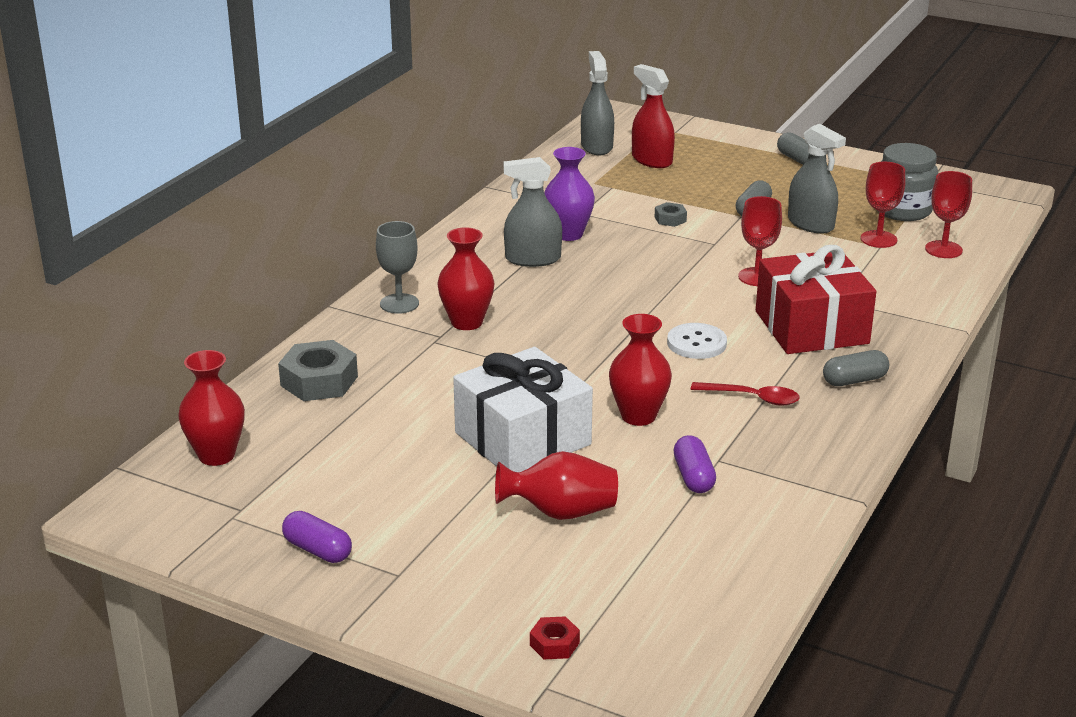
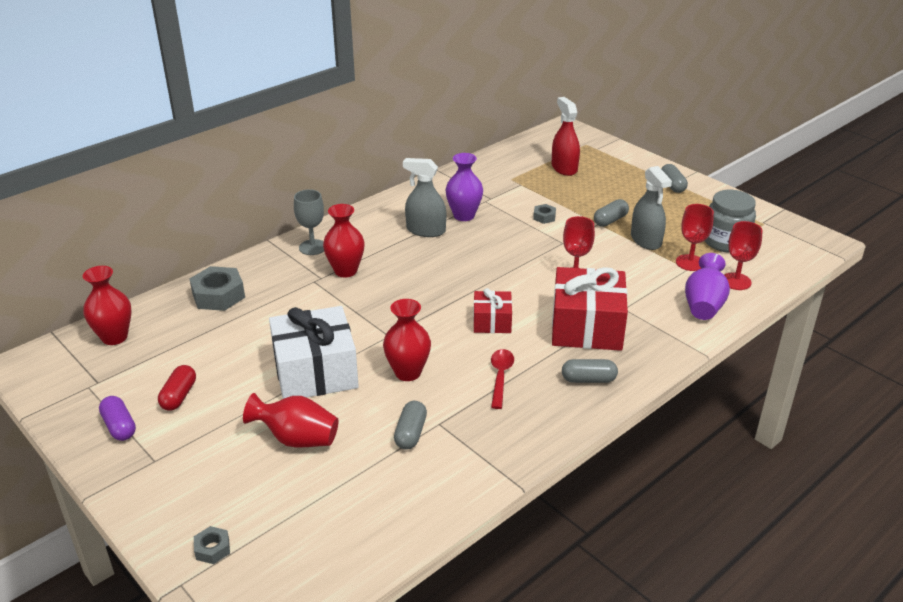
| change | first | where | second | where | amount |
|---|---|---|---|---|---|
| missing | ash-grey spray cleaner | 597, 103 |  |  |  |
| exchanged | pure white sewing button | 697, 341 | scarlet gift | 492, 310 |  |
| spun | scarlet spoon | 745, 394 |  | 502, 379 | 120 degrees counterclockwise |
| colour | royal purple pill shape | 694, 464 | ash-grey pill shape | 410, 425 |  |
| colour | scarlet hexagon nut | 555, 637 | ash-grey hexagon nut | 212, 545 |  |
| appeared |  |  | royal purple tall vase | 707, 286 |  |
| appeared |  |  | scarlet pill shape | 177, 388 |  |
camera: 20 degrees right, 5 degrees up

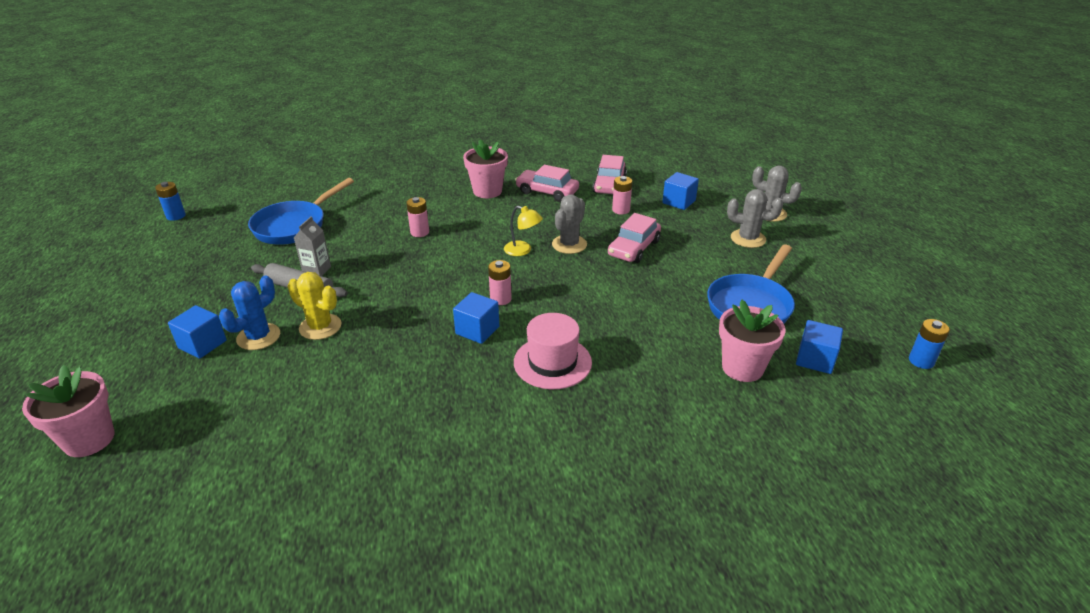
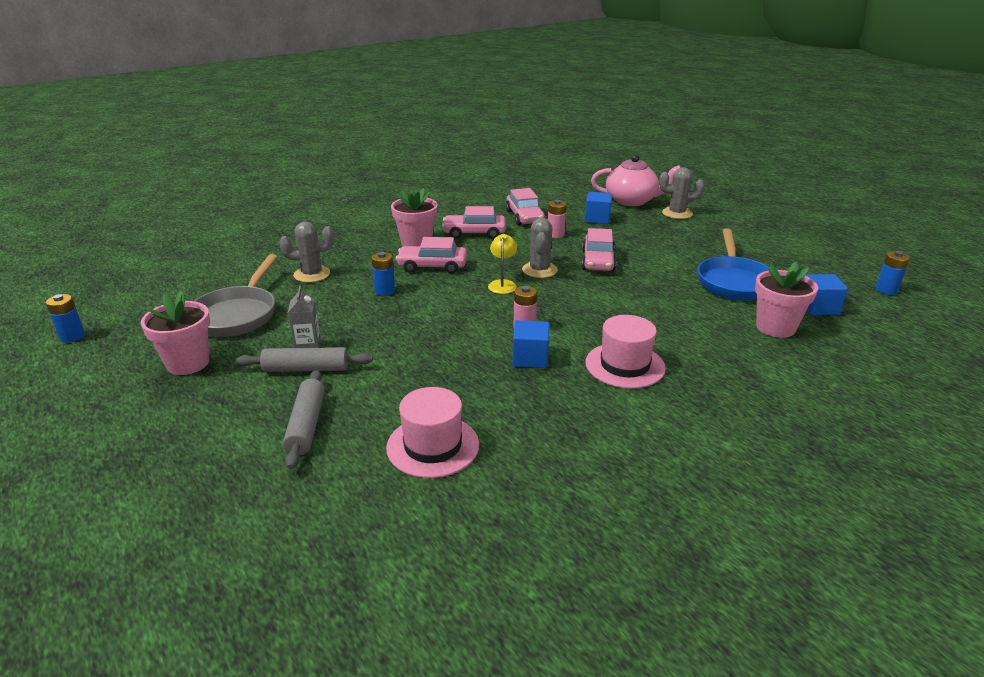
| change | first | where | second | where | amount |
|---|---|---|---|---|---|
| colour | royal blue frying pan | 301, 211 | ash-grey frying pan | 235, 295 |  |
| relocated | ash-grey cactus | 755, 218 |  | 306, 252 |  |
| colour | rosy power cell | 417, 217 | royal blue power cell | 383, 274 |  |
| spun | golden reading lamp | 523, 231 |  | 502, 264 | 90 degrees counterclockwise |
| missing | golden cactus | 314, 306 |  |  |  |
| exchanged | royal blue cactus | 249, 313 | ash-grey dough roller | 304, 419 |  |
| missing | royal blue solid cube | 197, 332 |  |  |  |
| relocated | rosy potted plant | 68, 411 |  | 175, 333 |  |
| appeared |  |  | rosy teapot | 636, 180 |  |
| appeared |  |  | rosy automobile | 431, 255 |  |
| appeared |  |  | rosy hat | 432, 432 |  |
camera: 25 degrees left, 5 degrees down

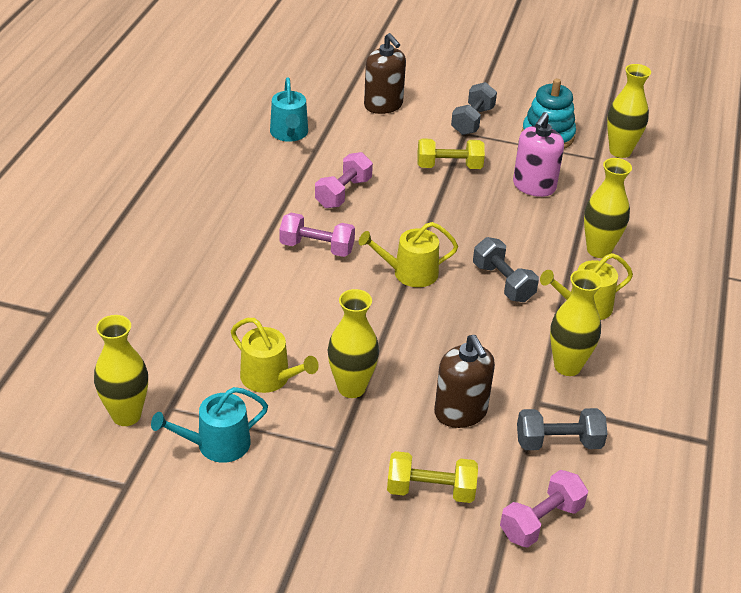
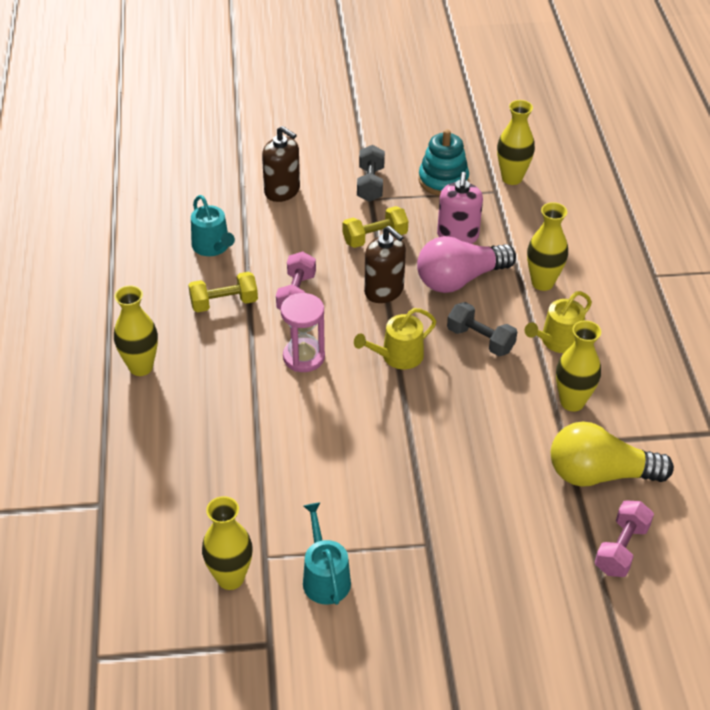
| change | first | where | second | where | amount |
|---|---|---|---|---|---|
| exchanged | rosy free weight | 317, 235 | rosy sandglass | 303, 332 |  |
| relocated | golden tall vase | 353, 343 |  | 136, 330 |  |
| missing | golden watering pot | 275, 355 |  |  |  |
| relocated | dark brown soap pump | 464, 381 |  | 385, 264 |  |
| spun | aqua watering pot | 209, 425 |  | 327, 553 | 120 degrees clockwise |
| exchanged | ash-grey free weight | 562, 429 | golden bulb | 612, 454 |  |
| relocated | golden free weight | 432, 477 |  | 223, 292 |  |
| appeared |  |  | rosy bulb | 466, 264 |  |
camera: 20 degrees left, 5 degrees up

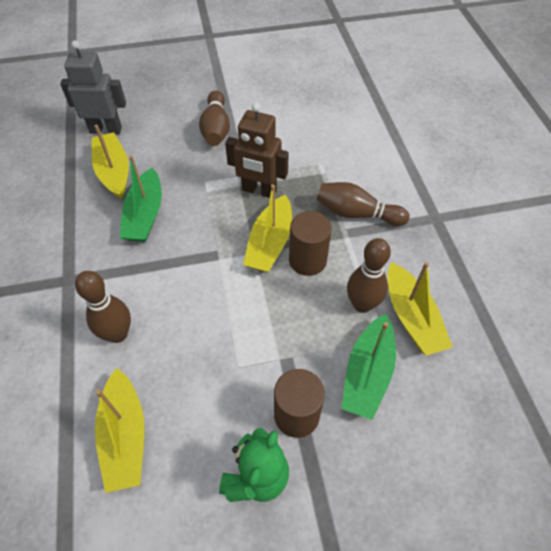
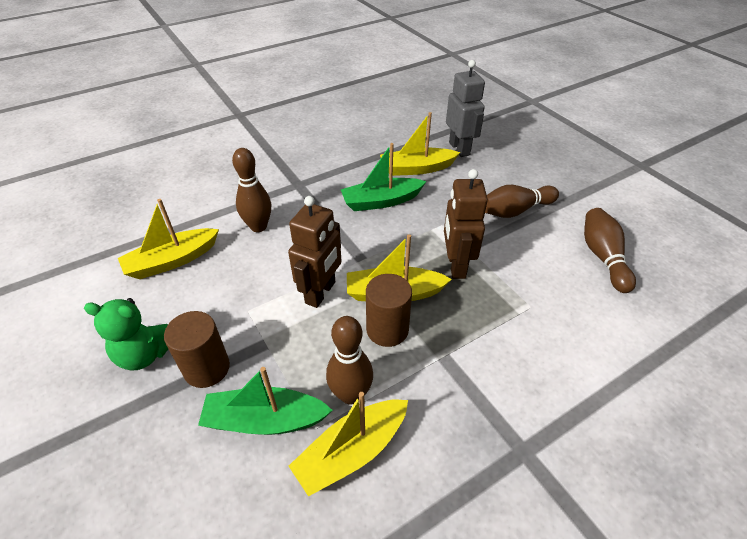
| change | first | where | second | where | amount |
|---|---|---|---|---|---|
| spun | golden toy boat | 110, 162 |  | 420, 144 | 150 degrees counterclockwise |
| relocated | dark brown bowling pin | 362, 204 |  | 610, 250 |  |
| appeared |  |  | dark brown robot | 315, 252 |  |
camera: 70 degrees right, 10 degrees down

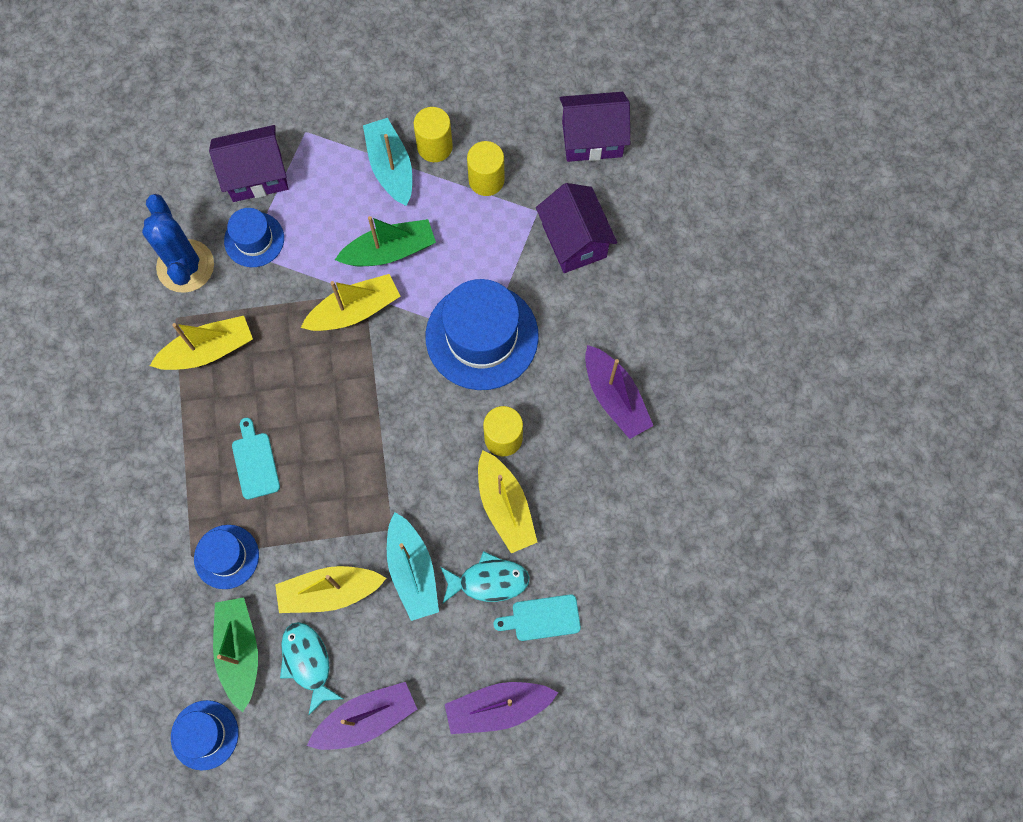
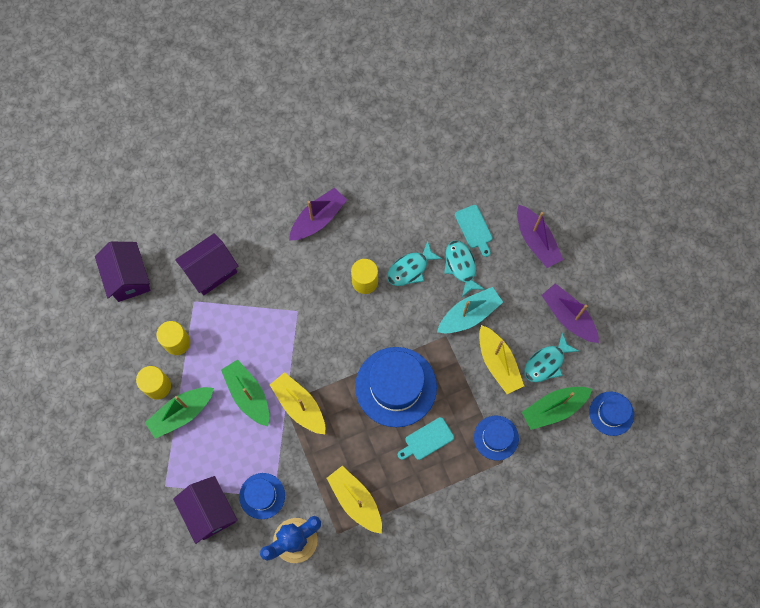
| change | first | where | second | where | amount |
|---|---|---|---|---|---|
| colour | aqua toy boat | 387, 162 | green toy boat | 179, 413 |  |
| relocated | royal blue hat | 482, 334 |  | 396, 387 |  |
| exchanged | golden toy boat | 508, 501 | aqua toy fish | 414, 263 |  |
camera: 105 degrees left, 0 degrees up

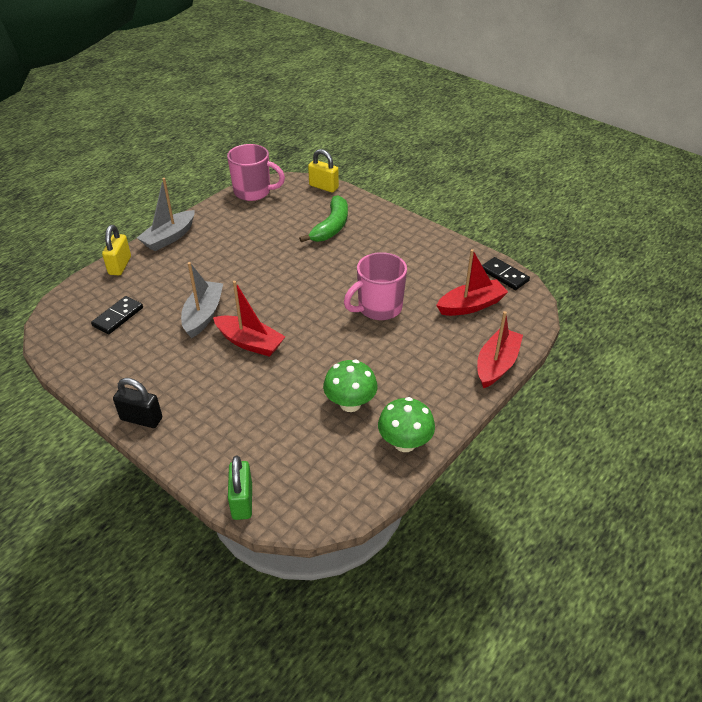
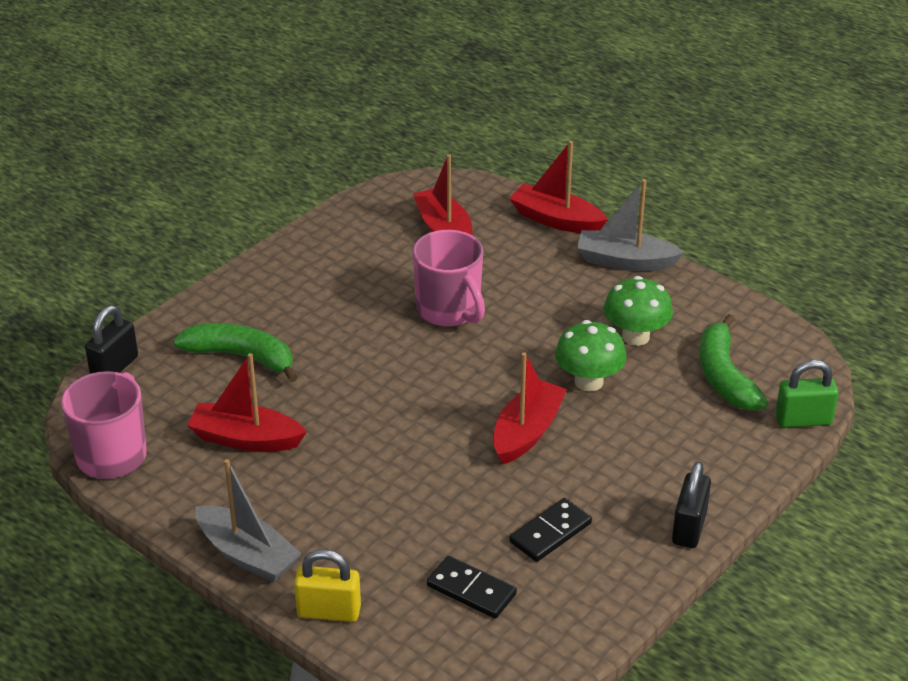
| change | first | where | second | where | amount |
|---|---|---|---|---|---|
| colour | golden padlock | 323, 170 | jet-black padlock | 111, 339 |  |
| relocated | jet-black domino piece | 506, 273 |  | 550, 530 |  |
| relocated | ash-grey toy boat | 202, 300 |  | 630, 225 |  |
| relocated | green mushroom | 406, 424 |  | 591, 356 |  |
| appeared |  |  | green toy banana | 733, 362 |  |
| appeared |  |  | scarlet toy boat | 247, 402 |  |
camera: 90 degrees left, 5 degrees down

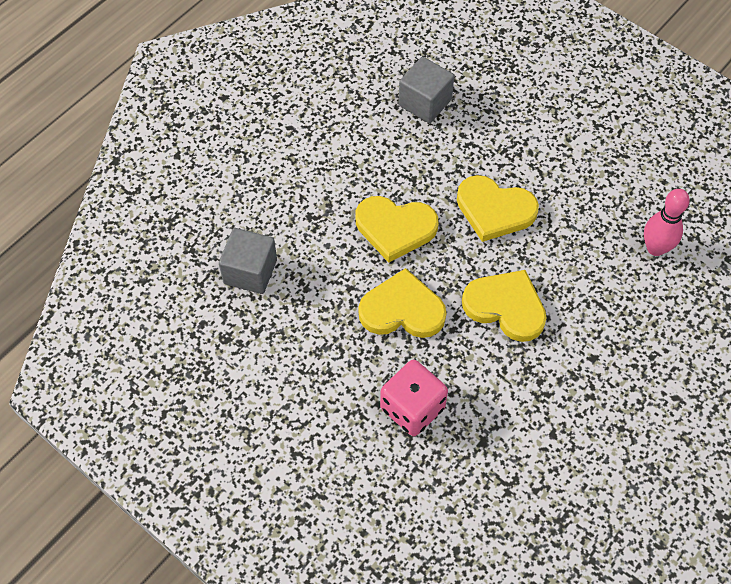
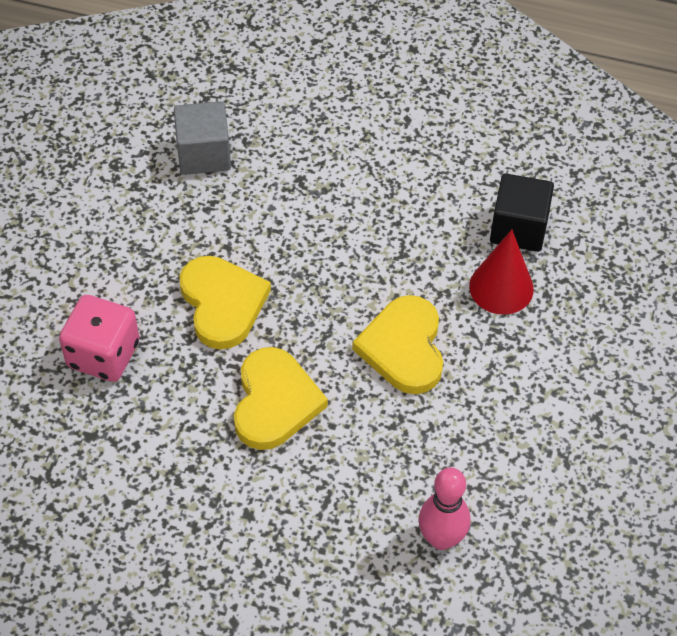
| change | first | where | second | where | amount |
|---|---|---|---|---|---|
| colour | ash-grey solid cube | 426, 90 | jet-black solid cube | 522, 212 |  |
| missing | golden heart | 396, 229 |  |  |  |
| appeared |  |  | scarlet solid cone | 501, 272 |  |
camera: 65 degrees right, 5 degrees down

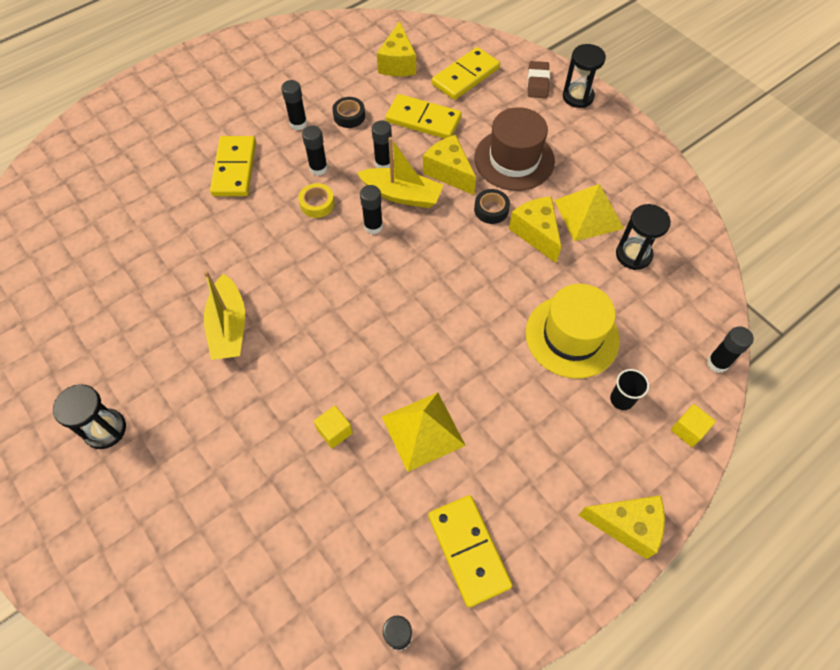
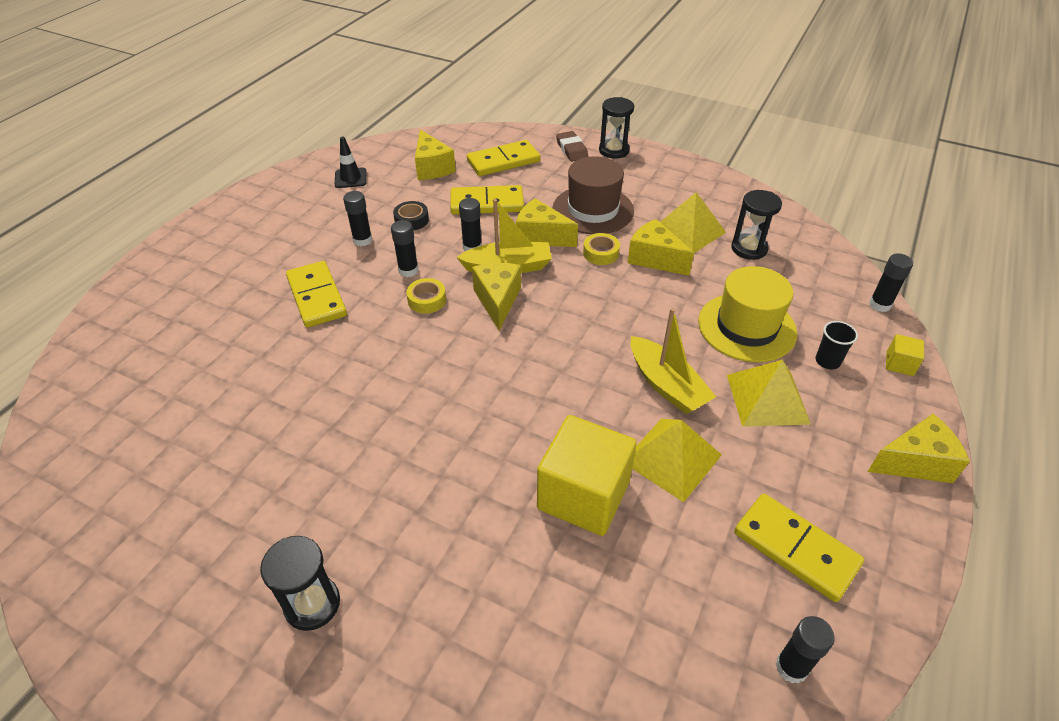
| change | first | where | second | where | amount |
|---|---|---|---|---|---|
| spun | golden domino piece | 466, 73 |  | 503, 158 | 45 degrees clockwise |
| exchanged | jet-black glue stick | 371, 209 | golden cheese | 496, 297 |  |
| colour | jet-black tape | 492, 206 | golden tape | 601, 249 |  |
| relocated | golden toy boat | 224, 315 |  | 673, 361 |  |
| size | golden solid cube | 333, 427 |  | 587, 475 | x2.32 |
| appeared |  |  | jet-black safety cone | 351, 162 |  |
| appeared |  |  | golden solid pyramid | 769, 393 |  |
camera: 25 degrees left, 15 degrees down

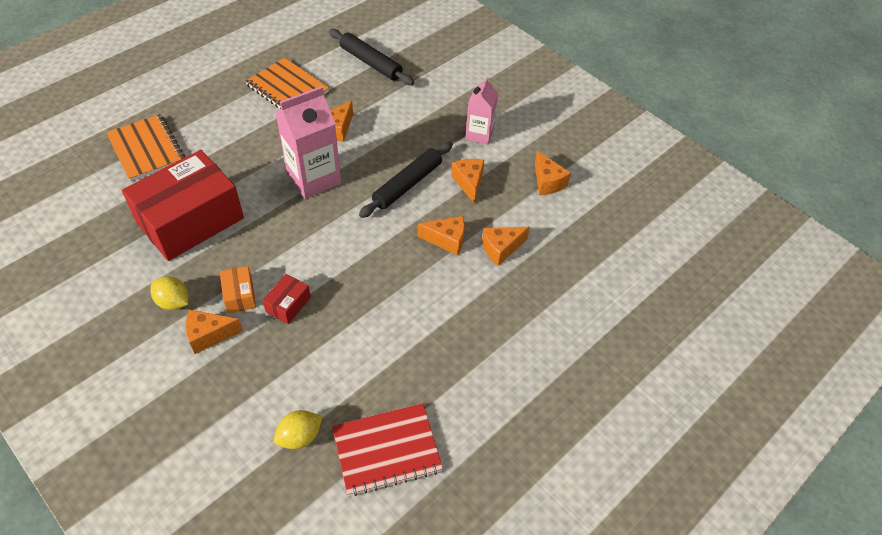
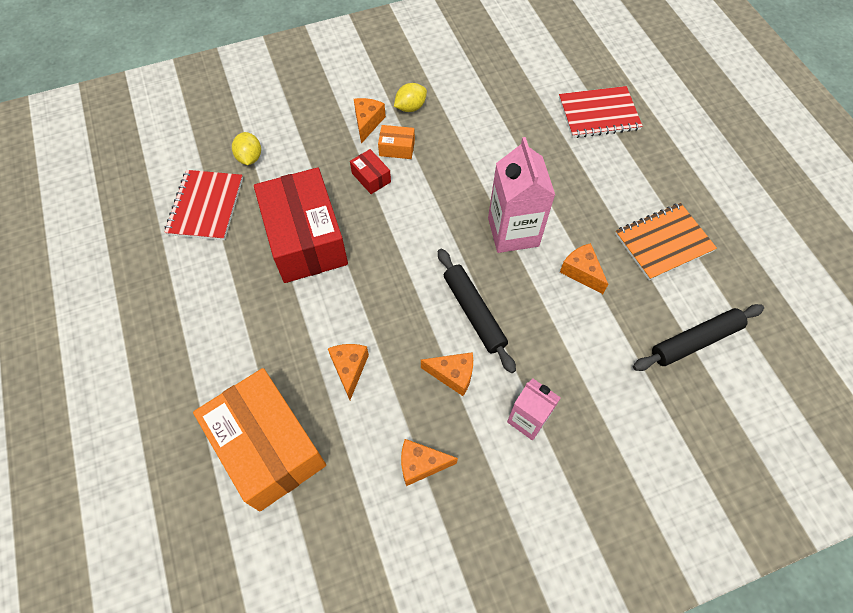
| change | first | where | second | where | amount |
|---|---|---|---|---|---|
| colour | orange exercise book | 145, 147 | scarlet exercise book | 601, 112 |  |
| relocated | scarlet box | 183, 205 |  | 301, 225 |  |
| missing | orange cheese | 441, 235 |  |  |  |
| appeared |  |  | orange box | 259, 440 |  |
camera: 115 degrees right, 10 degrees up

